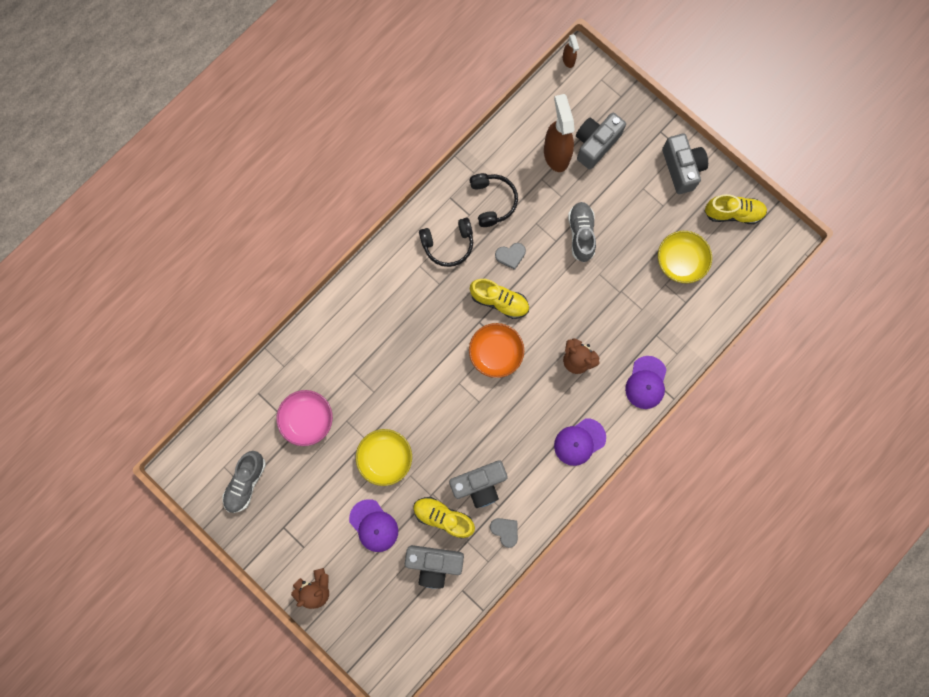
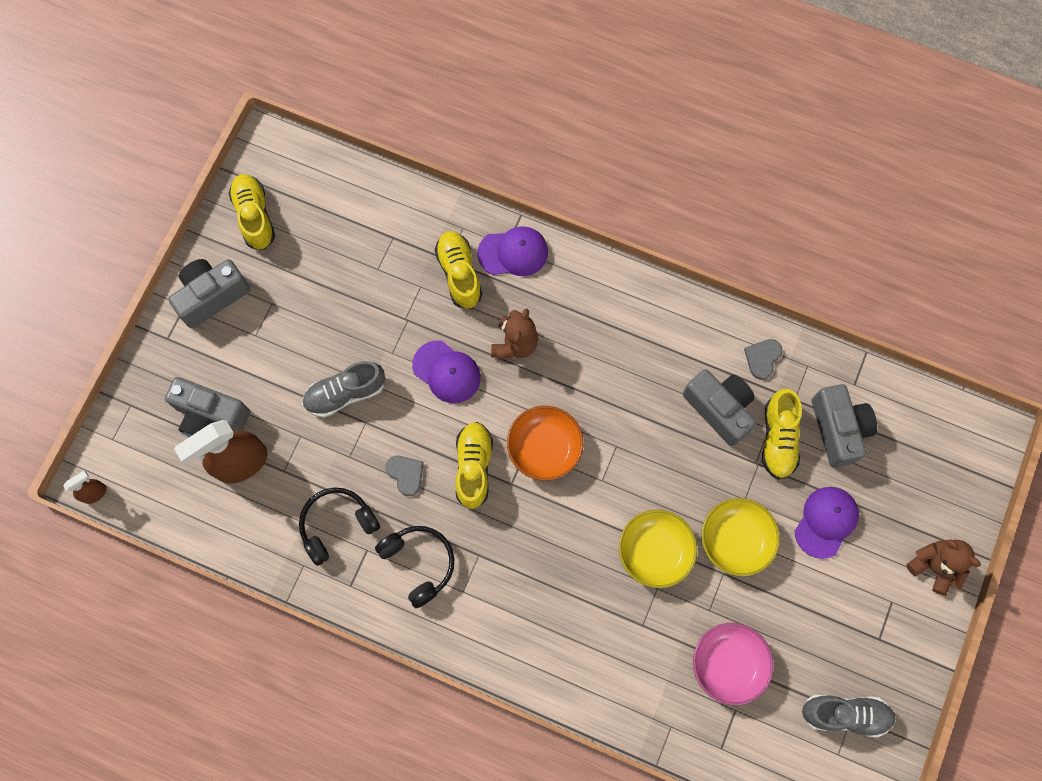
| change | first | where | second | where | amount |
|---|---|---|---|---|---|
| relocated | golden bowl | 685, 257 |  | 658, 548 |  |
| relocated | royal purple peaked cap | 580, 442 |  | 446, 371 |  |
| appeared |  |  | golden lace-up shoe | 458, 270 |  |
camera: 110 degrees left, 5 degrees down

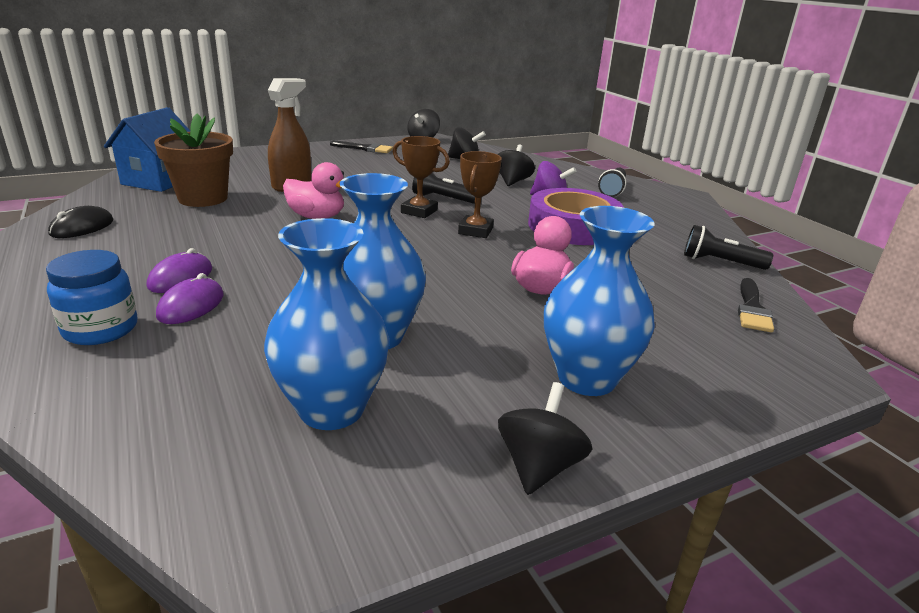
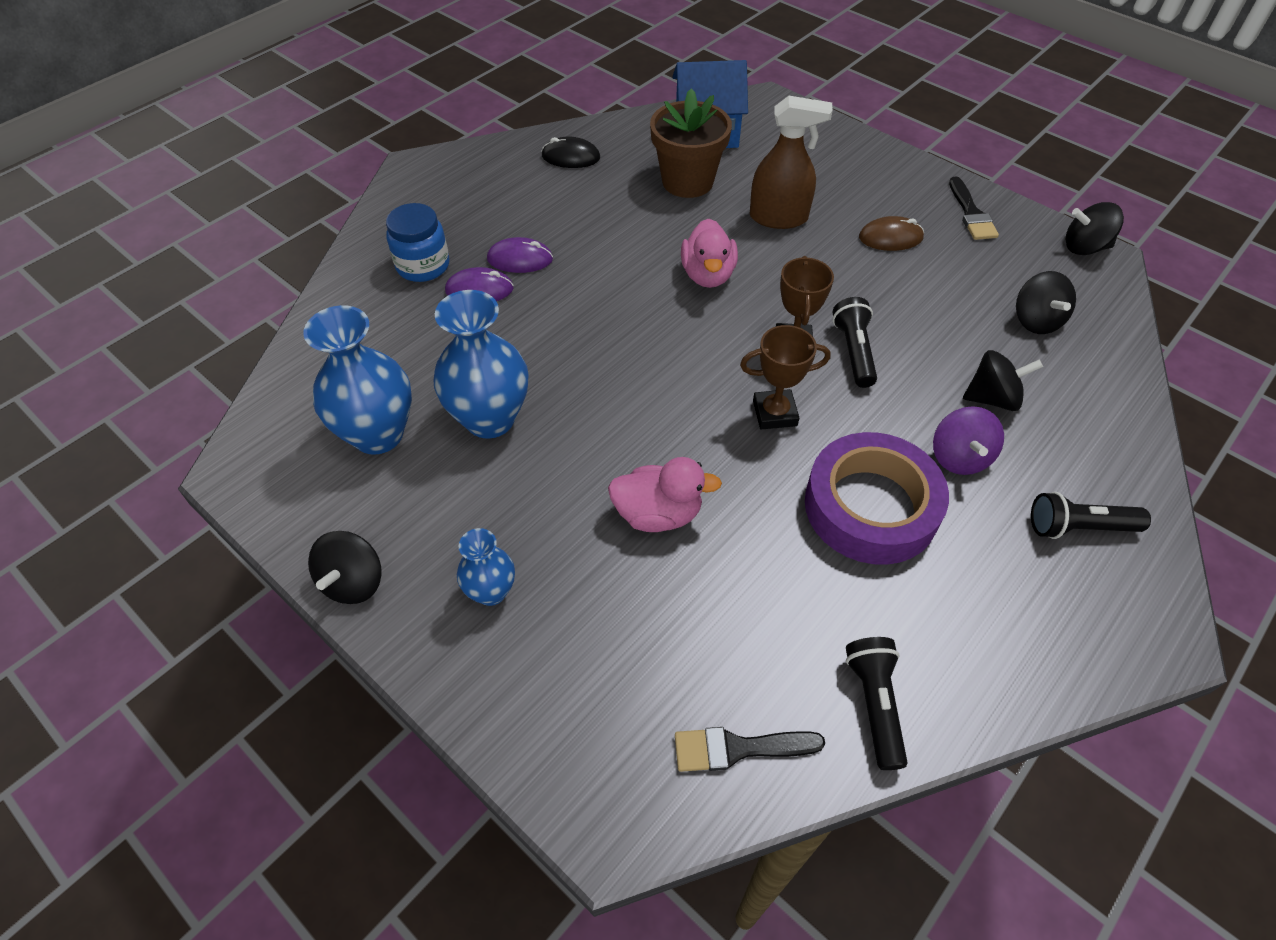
| change | first | where | second | where | amount |
|---|---|---|---|---|---|
| size | royal blue tall vase | 599, 301 |  | 486, 567 | x0.55 |
| spun | jet-black toy top | 545, 438 |  | 345, 567 | 105 degrees clockwise |
| appeared |  |  | dark brown PC mouse | 891, 233 |  |
camera: 70 degrees right, 25 degrees up

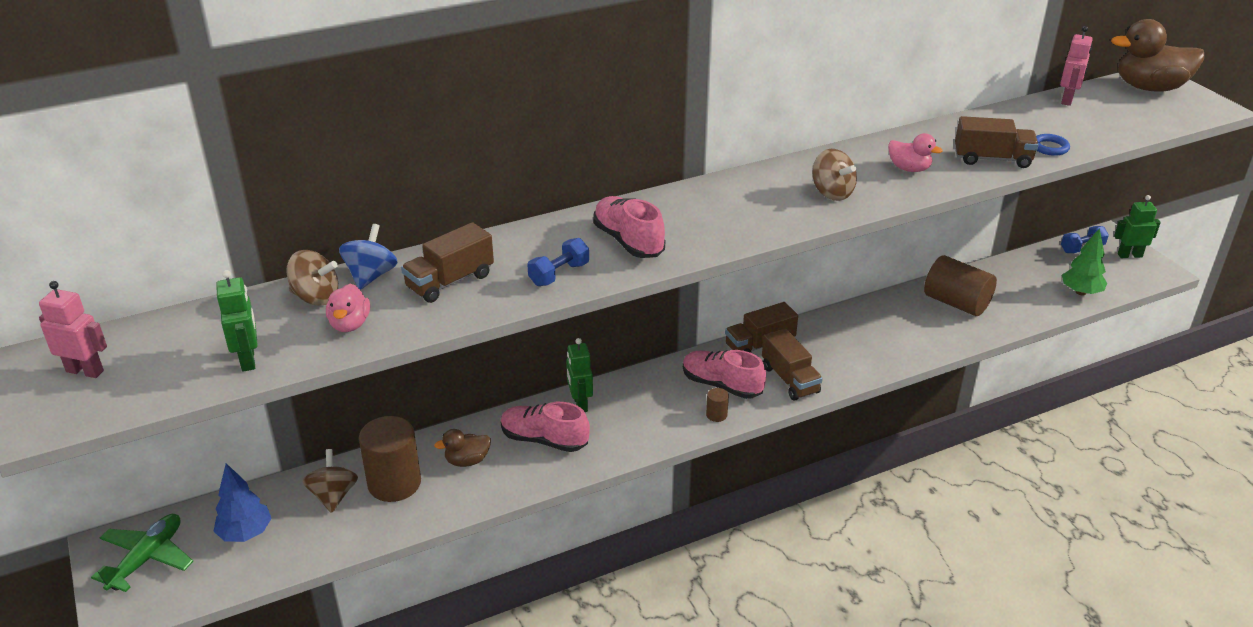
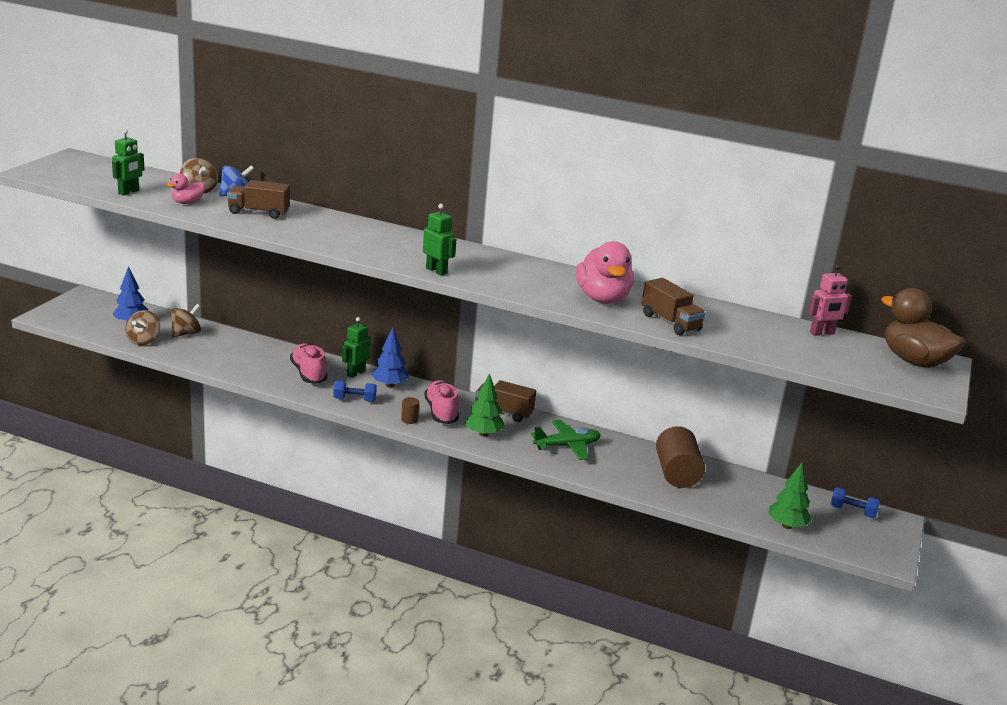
| change | first | where | second | where | amount |
|---|---|---|---|---|---|
| size | rosy duck | 915, 152 |  | 605, 272 | x1.90 |
| missing | royal blue ring | 1053, 145 |  |  |  |
| relocated | dark brown toy top | 834, 175 |  | 142, 327 |  |
| relocated | green robot | 1137, 226 |  | 439, 240 |  |
| missing | rosy lace-up shoe | 629, 227 |  |  |  |
| relocated | royal blue free weight | 558, 262 |  | 355, 391 |  |
| missing | rosy robot | 73, 329 |  |  |  |
| exchanged | dark brown toy truck | 792, 364 | green tree | 484, 405 |  |
| missing | dark brown cylinder | 390, 459 |  |  |  |
| missing | dark brown duck | 462, 448 |  |  |  |
| relocated | green toy plane | 142, 553 |  | 566, 440 |  |
| appeared |  |  | royal blue tree | 390, 357 |  |
camera: 45 degrees right, 10 degrees down

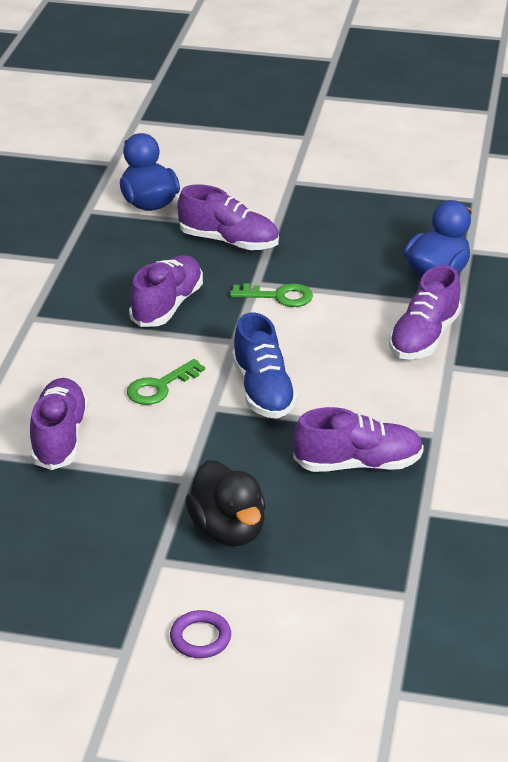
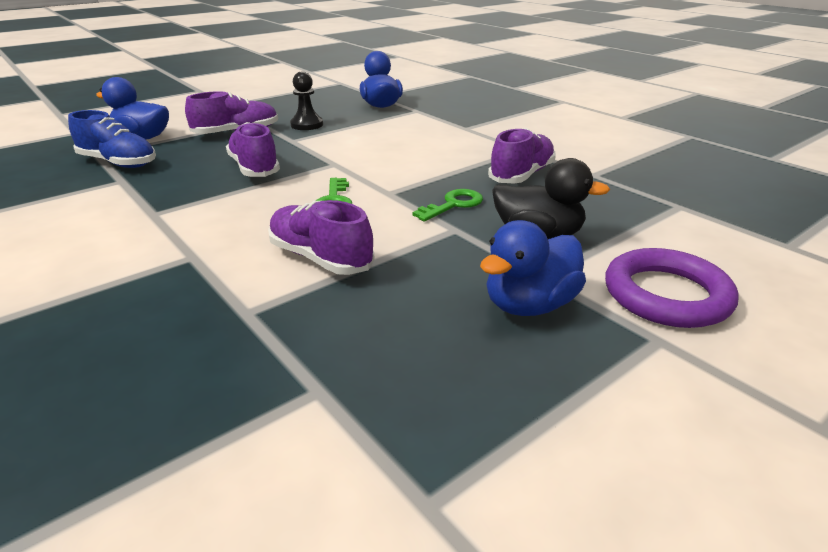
| change | first | where | second | where | amount |
|---|---|---|---|---|---|
| missing | royal purple lace-up shoe | 425, 312 |  |  |  |
| relocated | green key | 271, 295 |  | 448, 205 |  |
| relocated | royal blue lace-up shoe | 264, 366 |  | 112, 139 |  |
| size | royal purple ring | 200, 634 |  | 671, 288 | x1.97 |
| appeared |  |  | jet-black chess pawn | 306, 101 |  |
| appeared |  |  | royal blue duck | 533, 268 |  |
camera: 50 degrees left, 5 degrees down

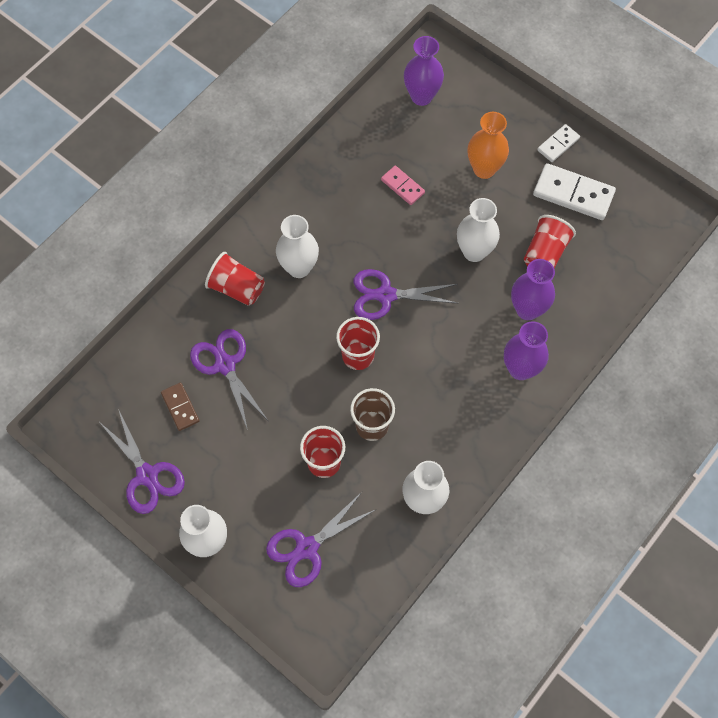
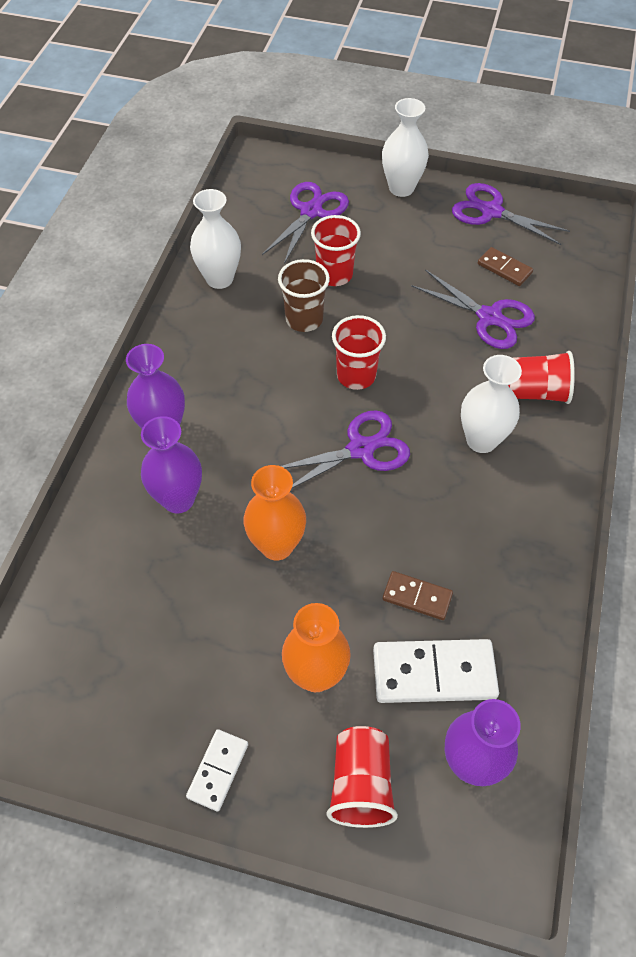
| change | first | where | second | where | amount |
|---|---|---|---|---|---|
| relocated | pure white domino piece | 574, 191 |  | 436, 671 |  |
| colour | rosy domino piece | 403, 185 | dark brown domino piece | 418, 595 |  |
| colour | pure white tall vase | 478, 230 | orange tall vase | 275, 513 |  |
| relocated | scarlet cup | 550, 241 |  | 362, 777 |  |
camera: 155 degrees right, 10 degrees down

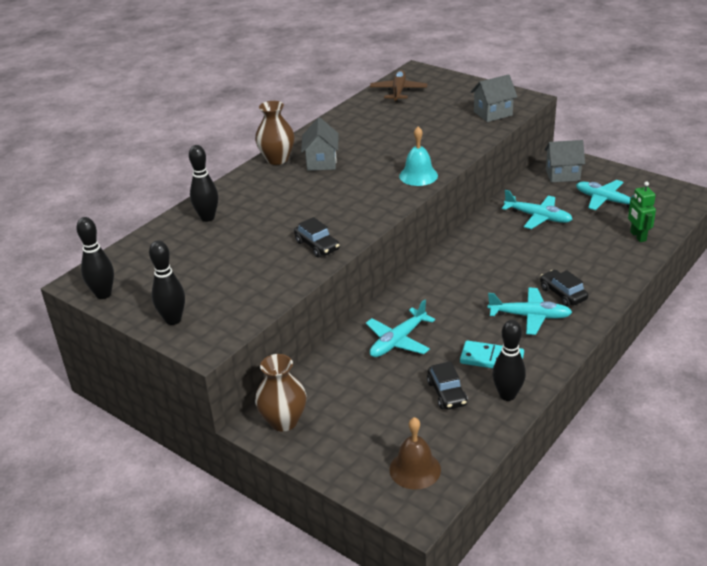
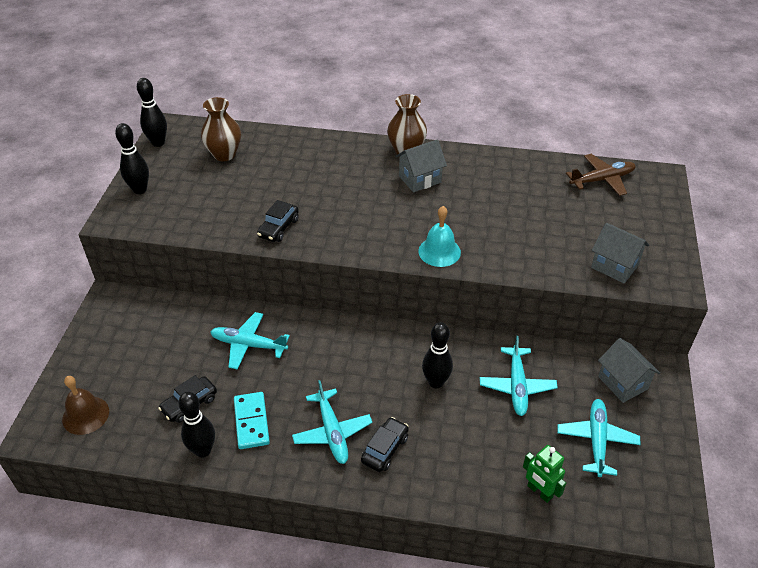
| change | first | where | second | where | amount |
|---|---|---|---|---|---|
| relocated | jet-black bowling pin | 203, 183 |  | 437, 355 |  |
| spun | green robot | 642, 211 |  | 544, 474 | 90 degrees counterclockwise |
| relocated | dark brown tall vase | 281, 393 |  | 221, 129 |  |
camera: 60 degrees right, 10 degrees up

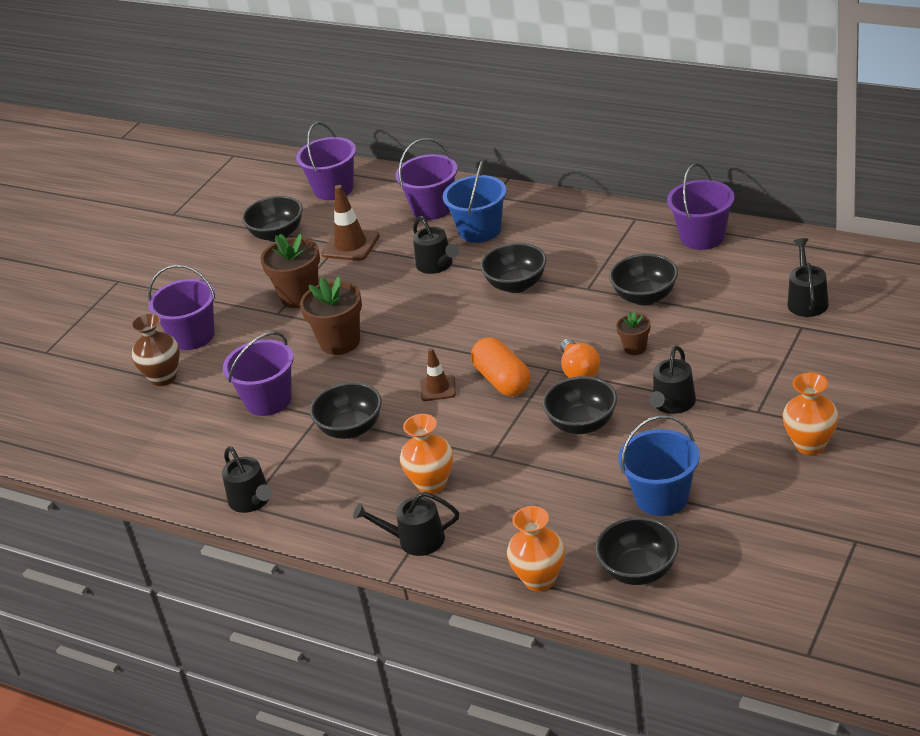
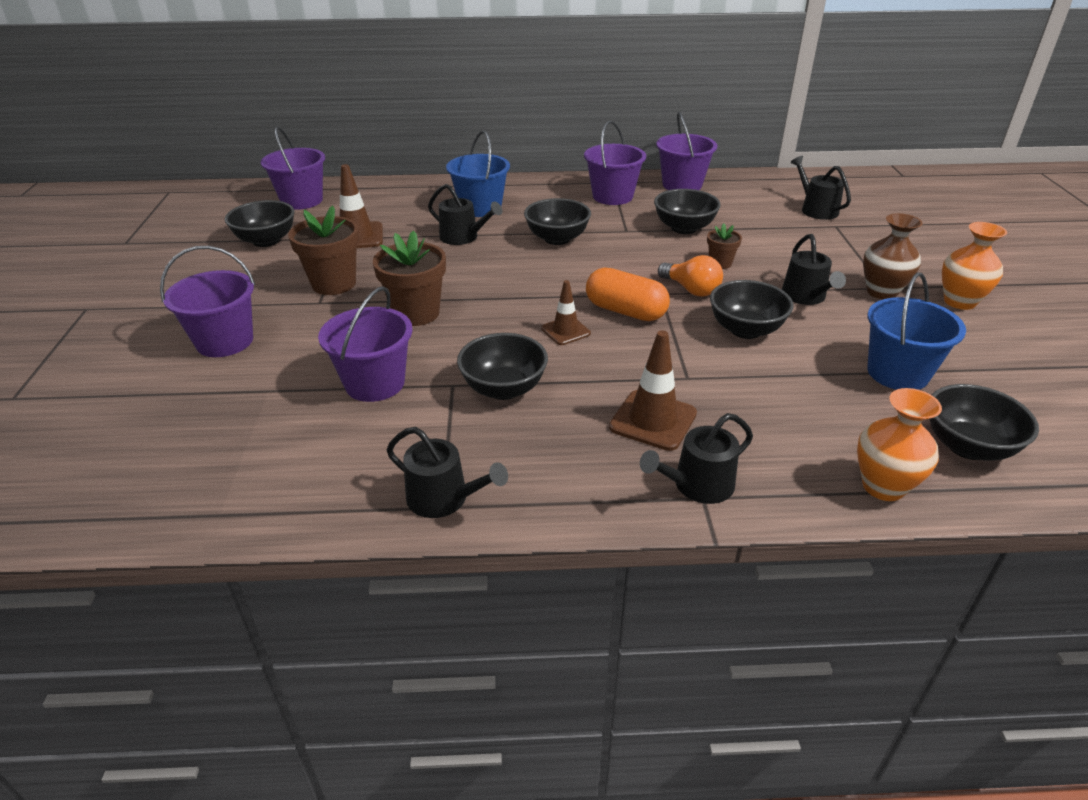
| change | first | where | second | where | amount |
|---|---|---|---|---|---|
| relocated | royal purple pail | 426, 179 |  | 615, 162 |  |
| relocated | dark brown tall vase | 155, 349 |  | 893, 256 |  |
| exchanged | orange tall vase | 426, 454 | dark brown safety cone | 653, 390 |  |
camera: 35 degrees left, 0 degrees up

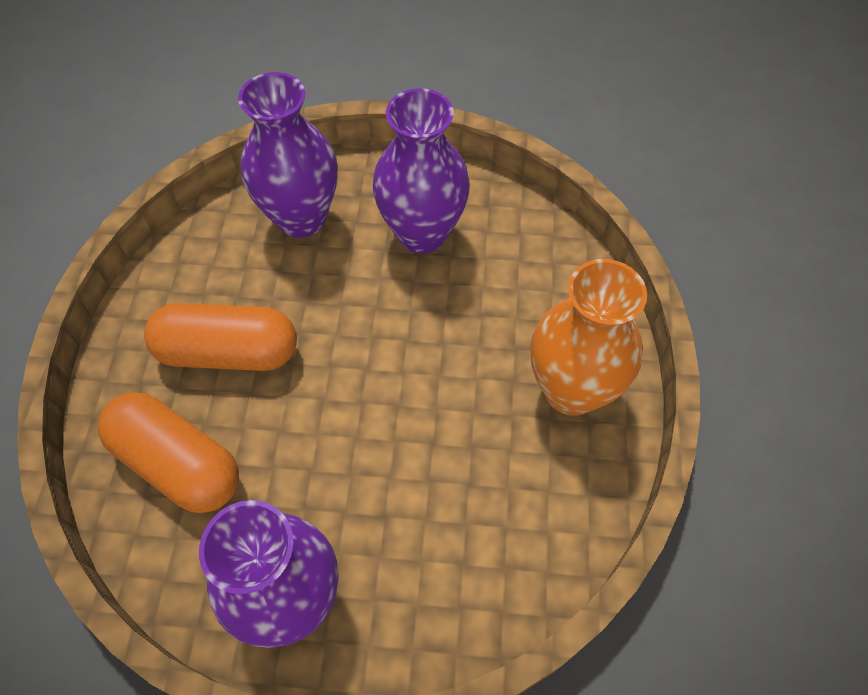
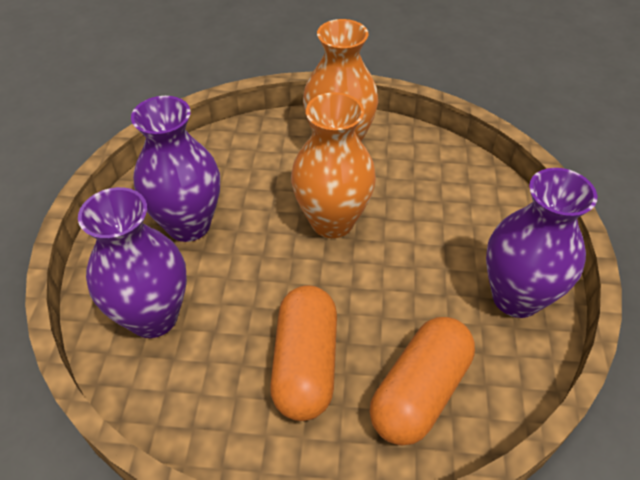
| change | first | where | second | where | amount |
|---|---|---|---|---|---|
| appeared |  |  | orange tall vase | 333, 165 |  |
camera: 90 degrees left, 10 degrees down

